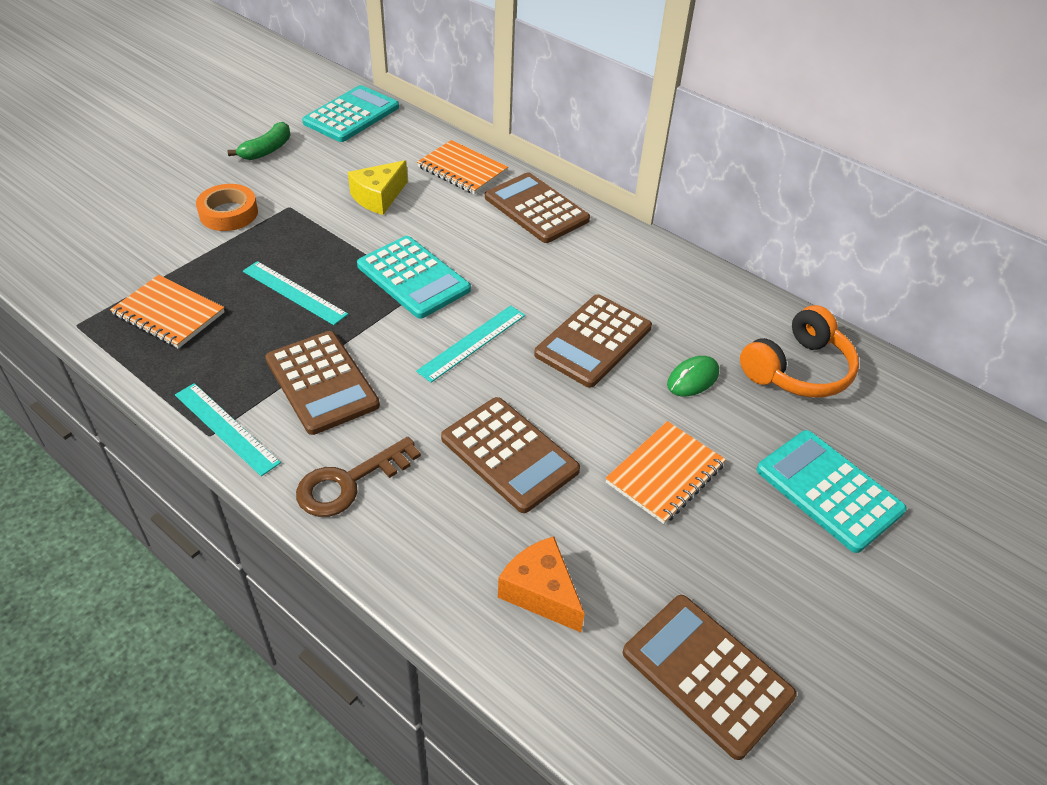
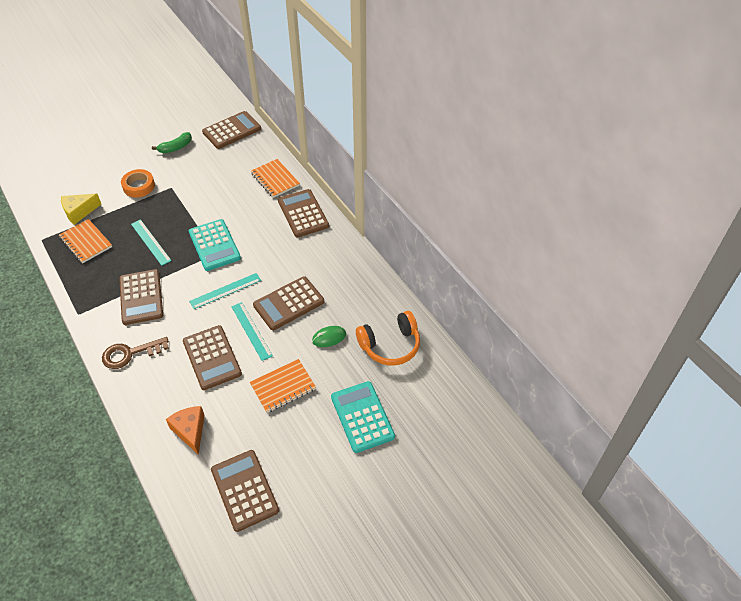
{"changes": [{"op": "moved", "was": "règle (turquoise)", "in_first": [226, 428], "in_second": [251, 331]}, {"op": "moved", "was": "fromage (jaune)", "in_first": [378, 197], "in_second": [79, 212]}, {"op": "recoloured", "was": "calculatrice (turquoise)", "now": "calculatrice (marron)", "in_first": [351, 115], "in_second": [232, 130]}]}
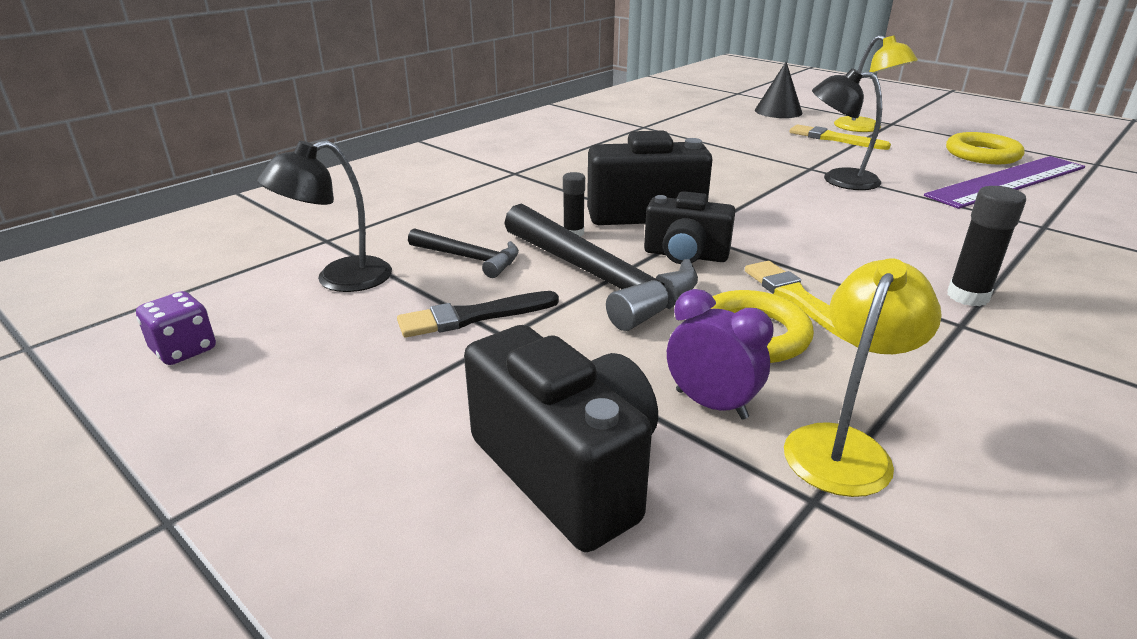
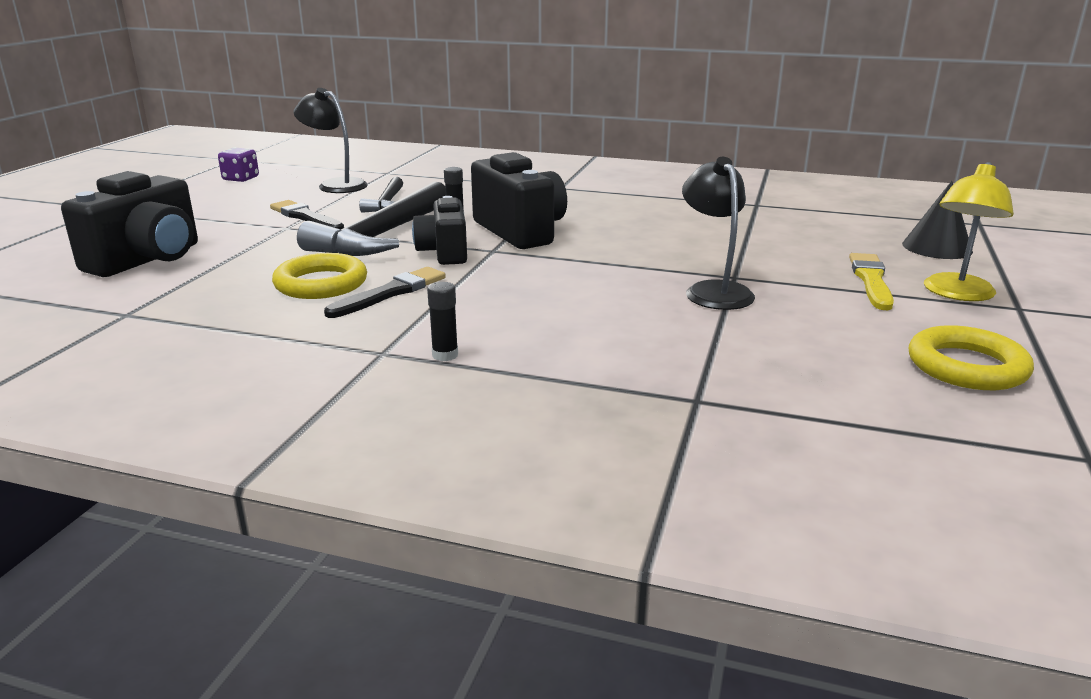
{"changes": [{"op": "removed", "was": "réveil (violet)", "in_first": [711, 404]}, {"op": "removed", "was": "lampe (jaune)", "in_first": [843, 446]}, {"op": "removed", "was": "règle (violet)", "in_first": [1007, 181]}, {"op": "recoloured", "was": "pinceau (jaune)", "now": "pinceau (noir)", "in_first": [798, 299], "in_second": [390, 293]}, {"op": "resized", "was": "bâton de colle (noir)", "in_first": [967, 296], "in_second": [445, 355], "ratio": 0.65}]}
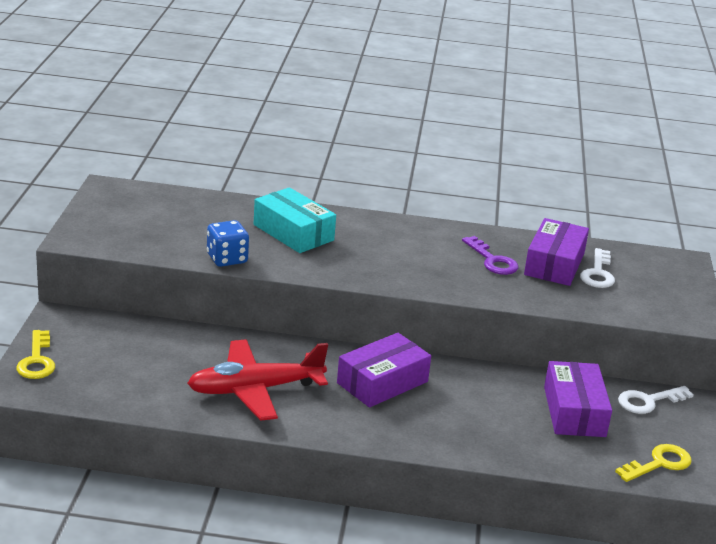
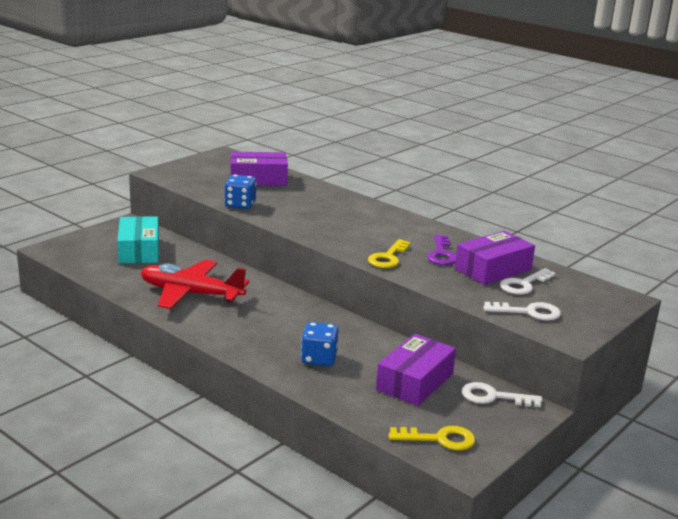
{"changes": [{"op": "added", "now": "dé (bleu)", "in_second": [319, 358]}, {"op": "added", "now": "clé (blanc)", "in_second": [529, 312]}, {"op": "moved", "was": "clé (jaune)", "in_first": [37, 360], "in_second": [388, 257]}, {"op": "moved", "was": "boîte (turquoise)", "in_first": [293, 232], "in_second": [139, 250]}, {"op": "moved", "was": "boîte (violet)", "in_first": [382, 382], "in_second": [258, 179]}]}
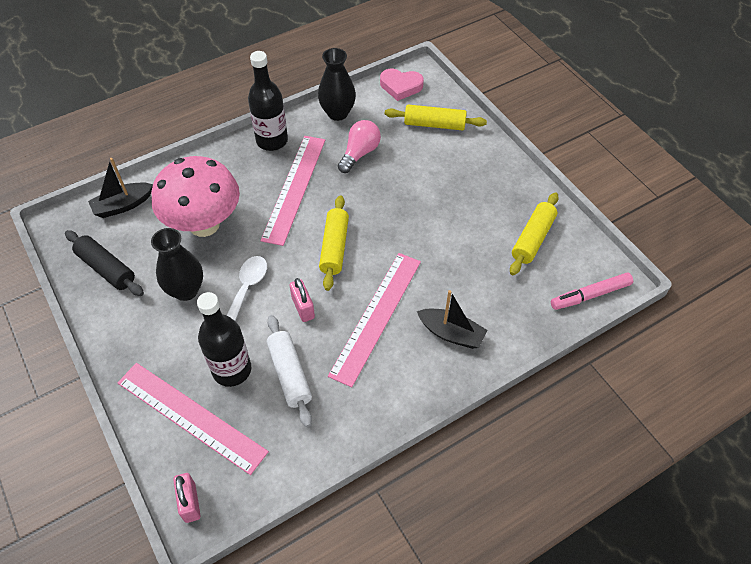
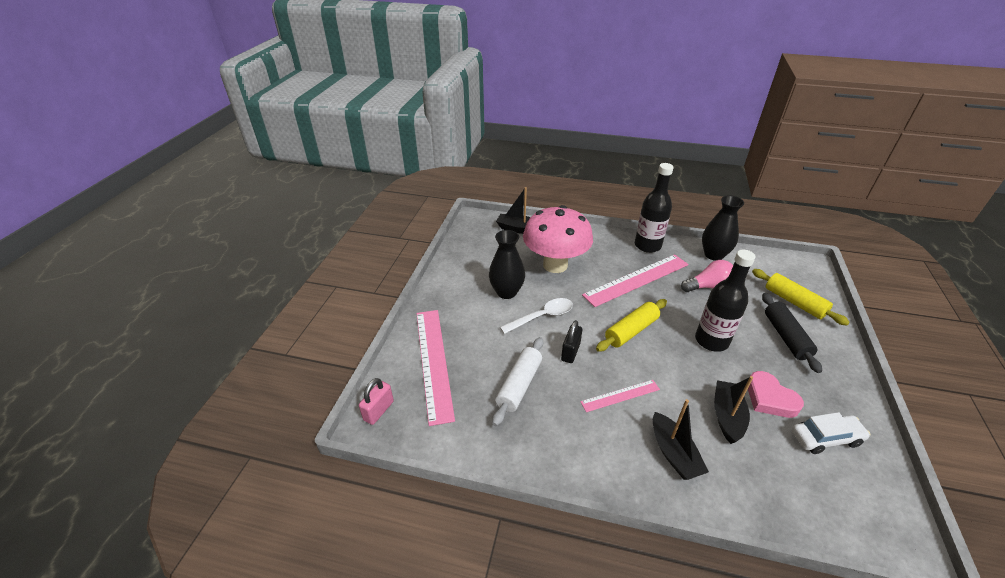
{"changes": [{"op": "removed", "was": "feutre (rose)", "in_first": [590, 295]}, {"op": "added", "now": "bateau (noir)", "in_second": [727, 416]}, {"op": "moved", "was": "rouleau à pâtisserie (noir)", "in_first": [106, 268], "in_second": [786, 337]}, {"op": "moved", "was": "bouteille (noir)", "in_first": [232, 370], "in_second": [711, 341]}, {"op": "moved", "was": "cœur (rose)", "in_first": [401, 86], "in_second": [770, 398]}, {"op": "replaced", "was": "rouleau à pâtisserie (jaune)", "now": "voiture (blanc)", "in_first": [532, 239], "in_second": [825, 438]}, {"op": "recoloured", "was": "cadenas (rose)", "now": "cadenas (noir)", "in_first": [303, 308], "in_second": [570, 352]}, {"op": "resized", "was": "règle (rose)", "in_first": [376, 316], "in_second": [620, 396], "ratio": 0.53}]}
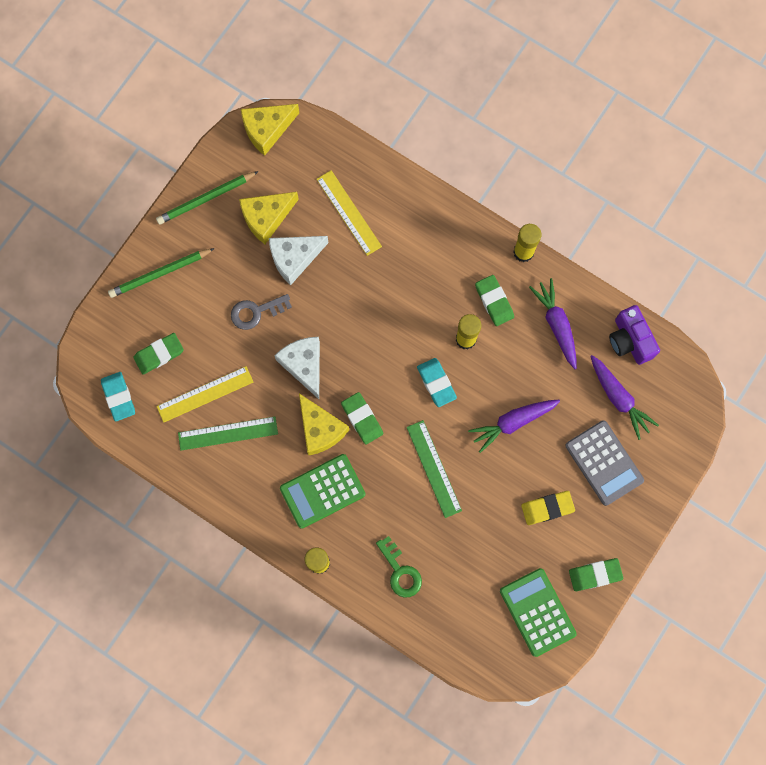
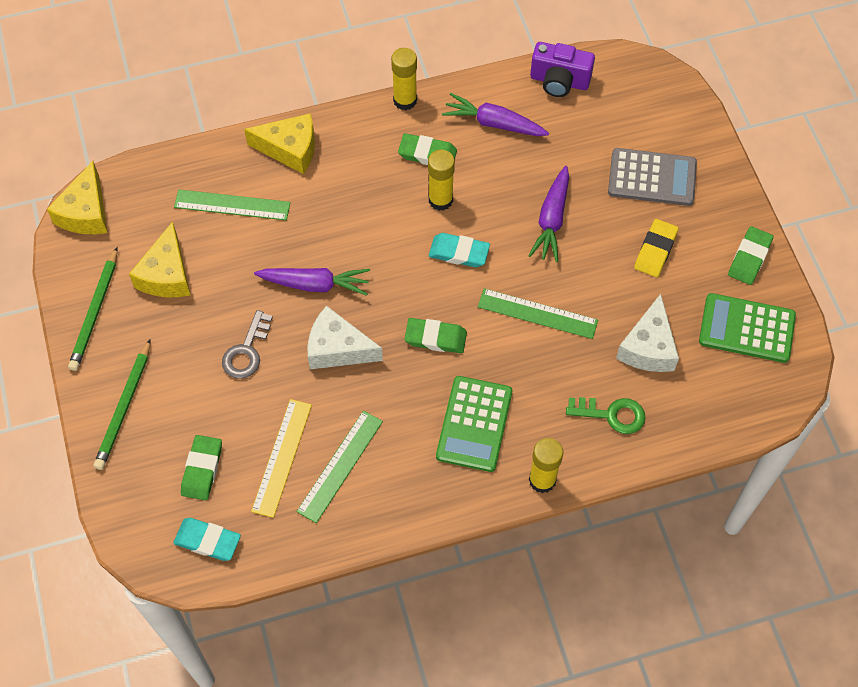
{"changes": [{"op": "moved", "was": "fromage (blanc)", "in_first": [294, 258], "in_second": [648, 347]}, {"op": "moved", "was": "fromage (jaune)", "in_first": [320, 429], "in_second": [290, 149]}, {"op": "moved", "was": "carotte (violet)", "in_first": [619, 398], "in_second": [315, 284]}, {"op": "recoloured", "was": "règle (jaune)", "now": "règle (vert)", "in_first": [349, 212], "in_second": [232, 205]}]}
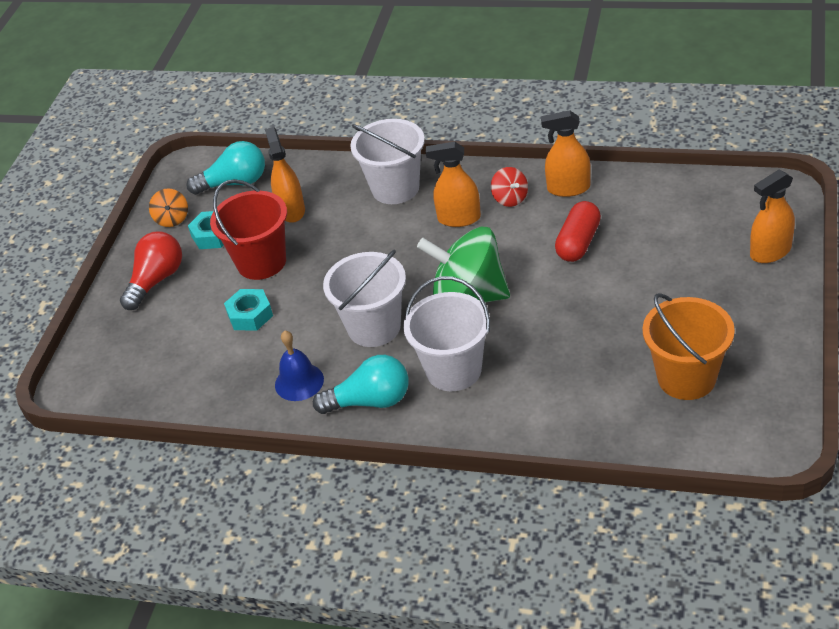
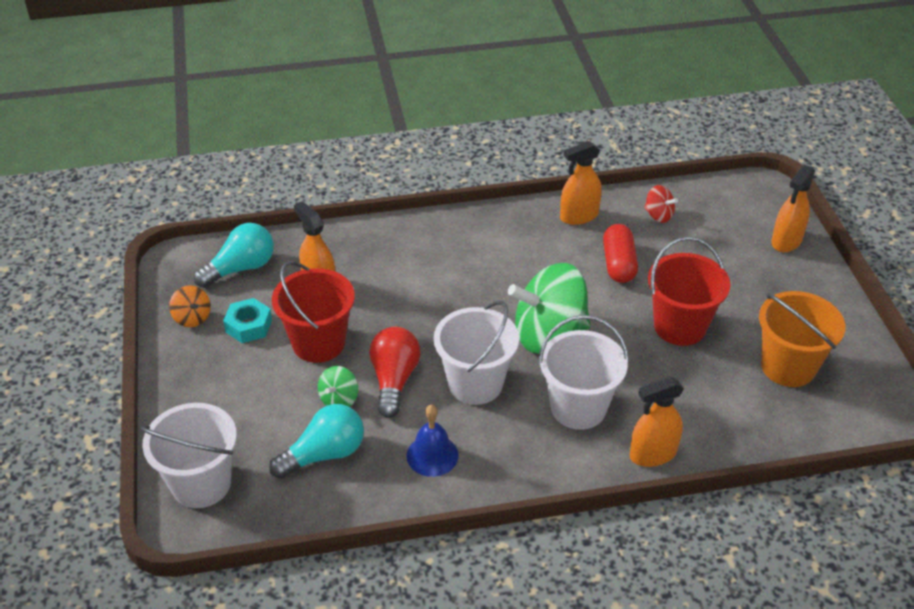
{"changes": [{"op": "added", "now": "seau (rouge)", "in_second": [680, 326]}, {"op": "moved", "was": "ampoule (rouge)", "in_first": [156, 280], "in_second": [394, 380]}, {"op": "moved", "was": "ampoule (turquoise)", "in_first": [370, 401], "in_second": [324, 454]}, {"op": "moved", "was": "seau (blanc)", "in_first": [395, 188], "in_second": [201, 483]}, {"op": "moved", "was": "vaporisateur (orange)", "in_first": [459, 218], "in_second": [653, 454]}, {"op": "moved", "was": "toupie (rouge)", "in_first": [510, 198], "in_second": [658, 215]}, {"op": "replaced", "was": "écrou (turquoise)", "now": "toupie (vert)", "in_first": [250, 315], "in_second": [339, 399]}]}
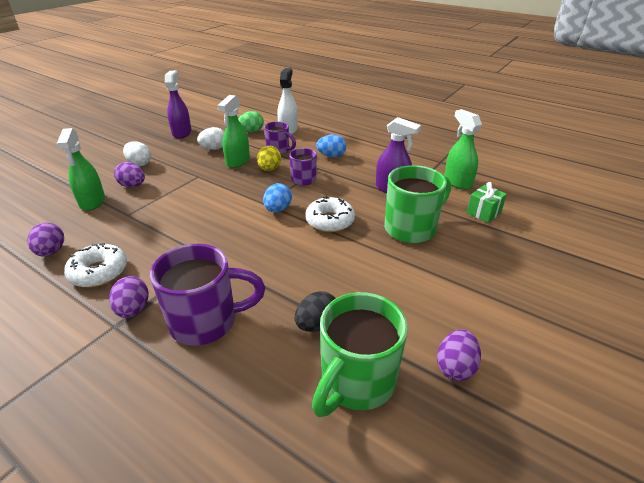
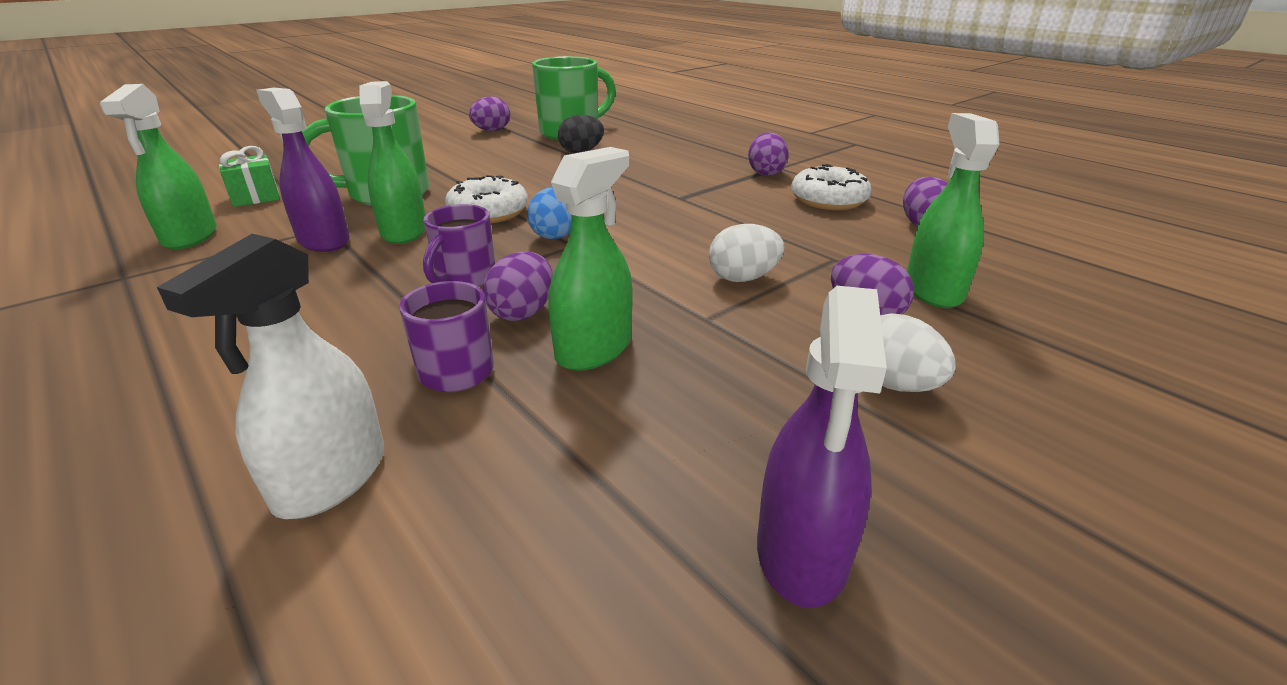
{"changes": [{"op": "removed", "was": "tasse (violet)", "in_first": [206, 322]}, {"op": "removed", "was": "œuf (vert)", "in_first": [251, 131]}, {"op": "removed", "was": "œuf (bleu)", "in_first": [331, 156]}, {"op": "added", "now": "vaporisateur (vert)", "in_second": [404, 231]}, {"op": "moved", "was": "œuf (blanc)", "in_first": [214, 149], "in_second": [743, 278]}, {"op": "recoloured", "was": "œuf (jaune)", "now": "œuf (violet)", "in_first": [269, 169], "in_second": [523, 312]}]}
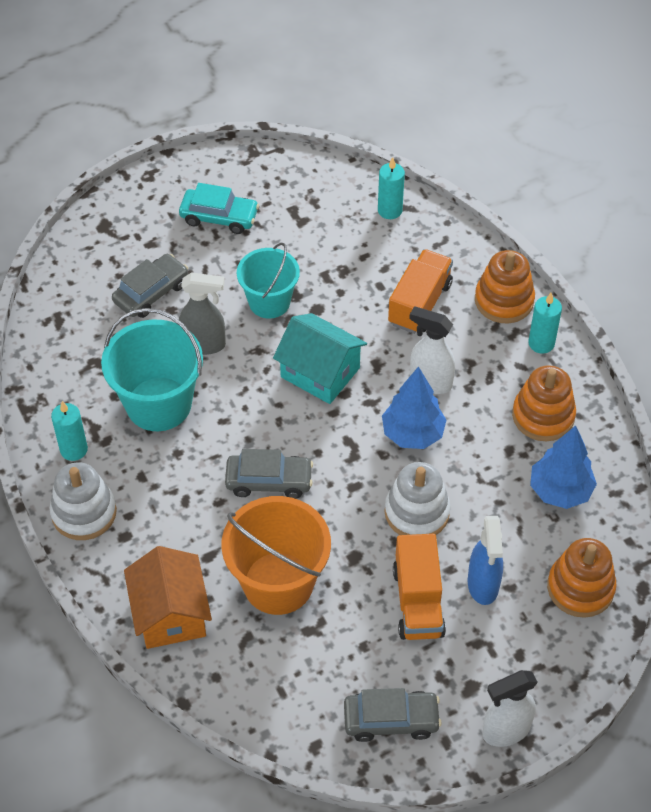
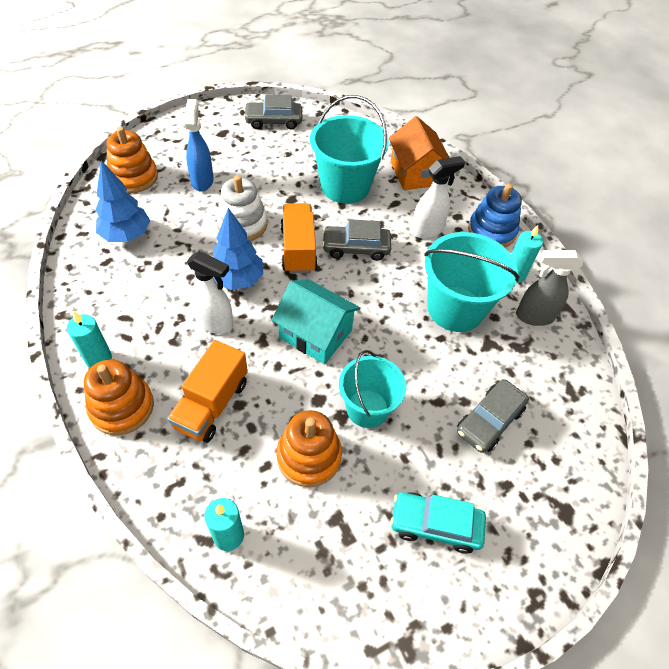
{"changes": [{"op": "moved", "was": "vaporisateur (gris)", "in_first": [204, 344], "in_second": [533, 316]}, {"op": "moved", "was": "camion (orange)", "in_first": [418, 601], "in_second": [298, 249]}, {"op": "moved", "was": "vaporisateur (blanc)", "in_first": [505, 731], "in_second": [427, 230]}, {"op": "moved", "was": "jouet à empiler (orange)", "in_first": [543, 416], "in_second": [309, 456]}, {"op": "recoloured", "was": "jouet à empiler (blanc)", "now": "jouet à empiler (bleu)", "in_first": [84, 512], "in_second": [491, 231]}, {"op": "recoloured", "was": "seau (orange)", "now": "seau (turquoise)", "in_first": [278, 583], "in_second": [345, 186]}]}
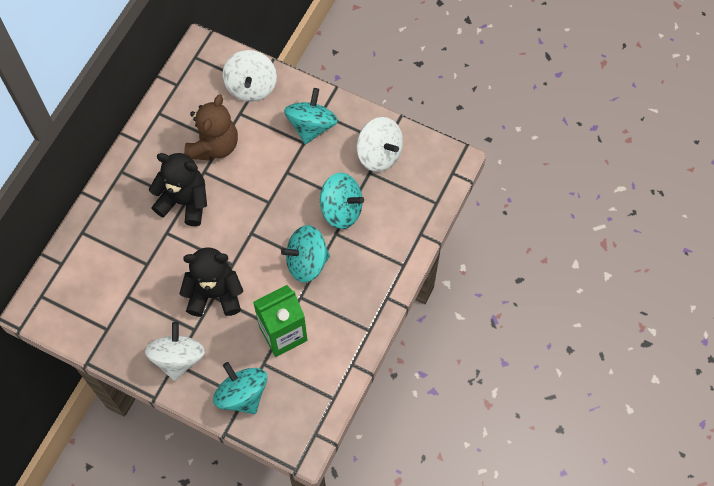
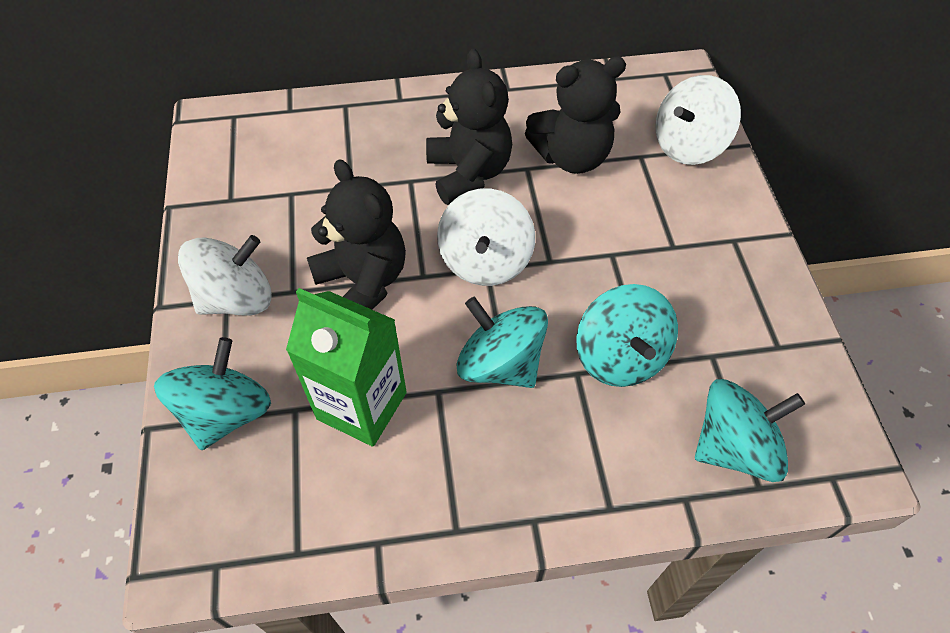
{"changes": [{"op": "moved", "was": "toupie (turquoise)", "in_first": [311, 126], "in_second": [734, 447]}, {"op": "moved", "was": "toupie (blanc)", "in_first": [379, 154], "in_second": [485, 260]}, {"op": "recoloured", "was": "ours en peluche (marron)", "now": "ours en peluche (noir)", "in_first": [214, 145], "in_second": [571, 157]}]}
